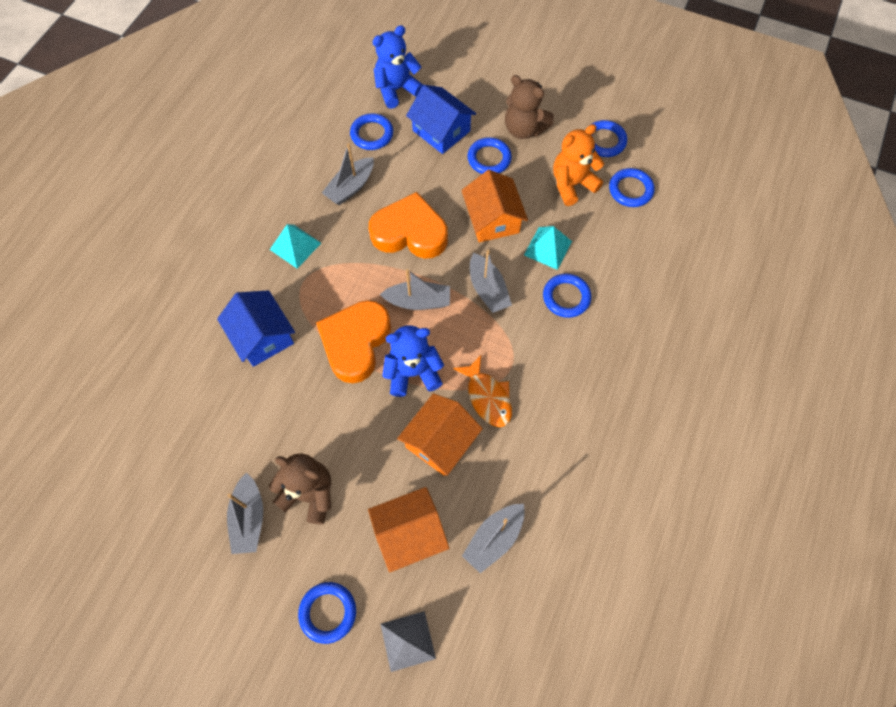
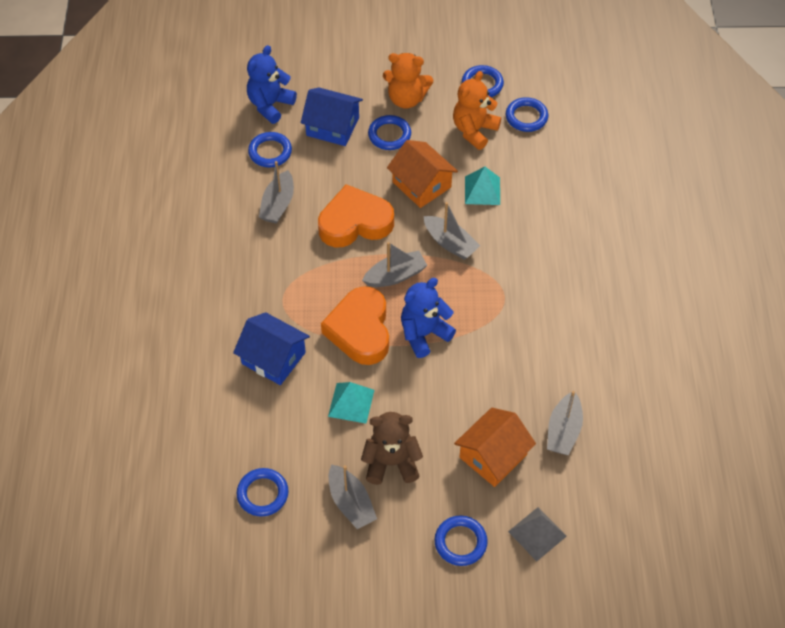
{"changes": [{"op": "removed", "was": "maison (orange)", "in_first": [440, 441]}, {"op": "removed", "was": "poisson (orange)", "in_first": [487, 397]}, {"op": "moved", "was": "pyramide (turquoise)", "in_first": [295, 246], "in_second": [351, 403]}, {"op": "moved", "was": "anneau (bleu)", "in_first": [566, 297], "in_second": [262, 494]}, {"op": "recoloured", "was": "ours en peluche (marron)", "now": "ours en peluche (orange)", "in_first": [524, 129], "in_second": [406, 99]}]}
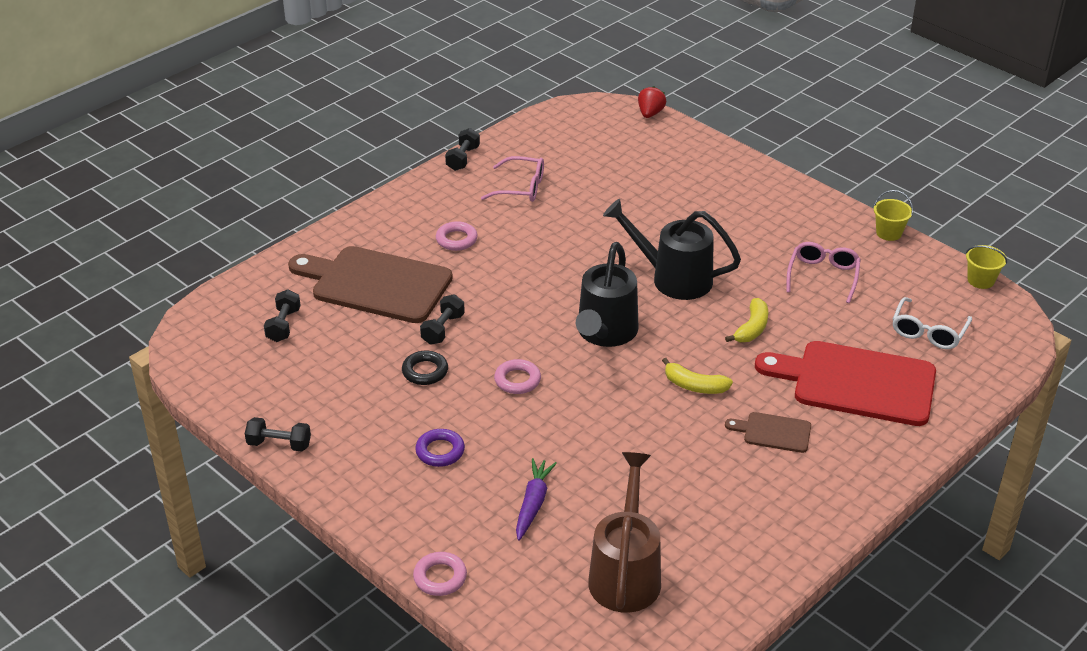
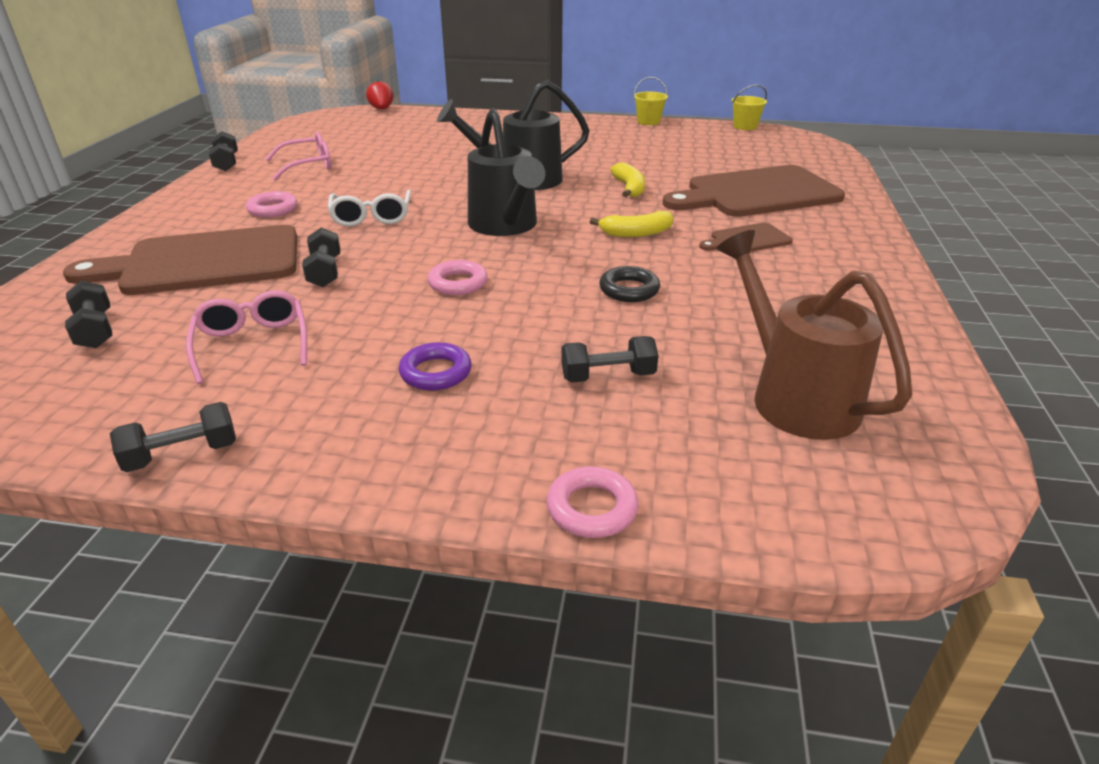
{"changes": [{"op": "moved", "was": "anneau (noir)", "in_first": [425, 371], "in_second": [629, 290]}, {"op": "moved", "was": "lunettes (rose)", "in_first": [823, 276], "in_second": [252, 344]}, {"op": "moved", "was": "lunettes (blanc)", "in_first": [928, 332], "in_second": [372, 217]}, {"op": "replaced", "was": "carotte (violet)", "now": "haltère (noir)", "in_first": [533, 503], "in_second": [608, 376]}, {"op": "recoloured", "was": "planche à découper (rouge)", "now": "planche à découper (marron)", "in_first": [857, 383], "in_second": [757, 193]}]}
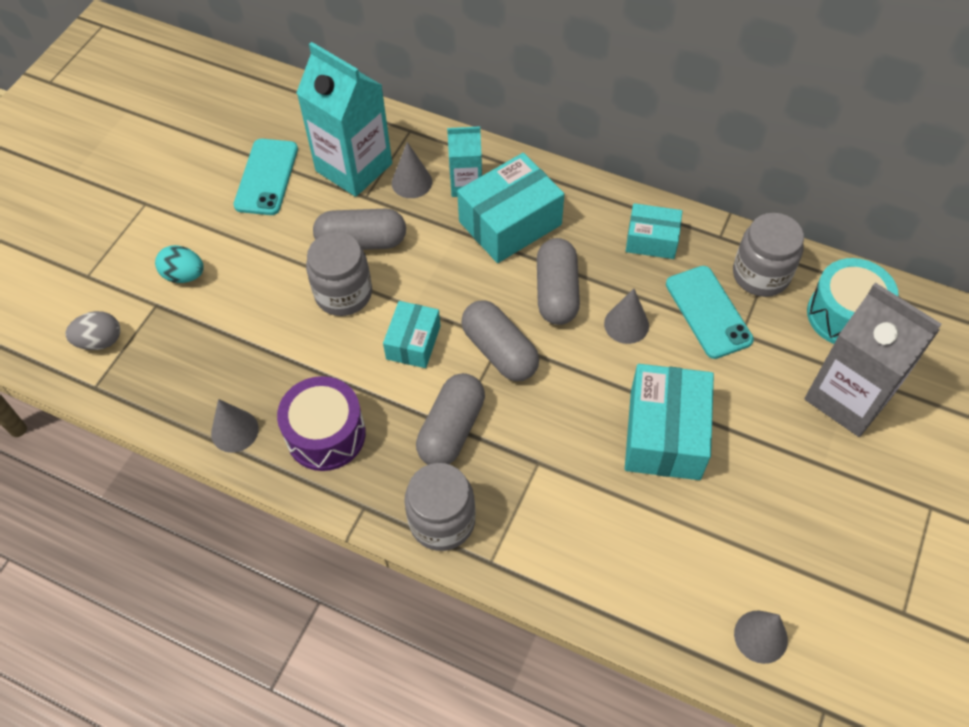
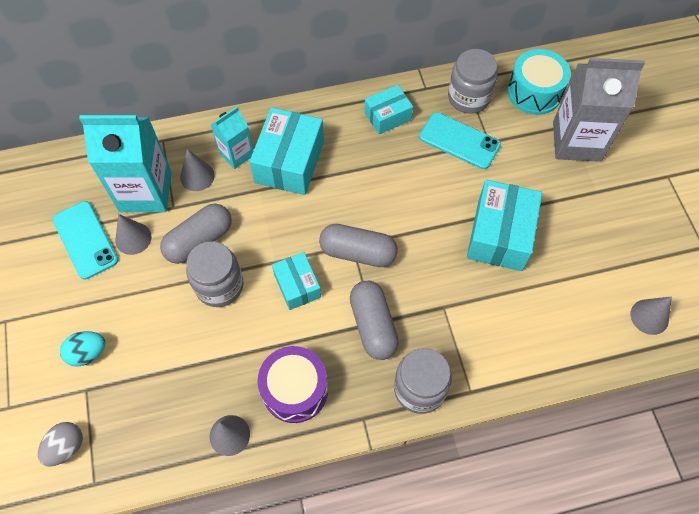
{"changes": [{"op": "removed", "was": "gélule (gris)", "in_first": [556, 292]}, {"op": "moved", "was": "cône (gris)", "in_first": [626, 324], "in_second": [133, 238]}, {"op": "turned", "was": "boîte (turquoise)", "in_first": [665, 434], "in_second": [500, 235], "clockwise": 45}]}
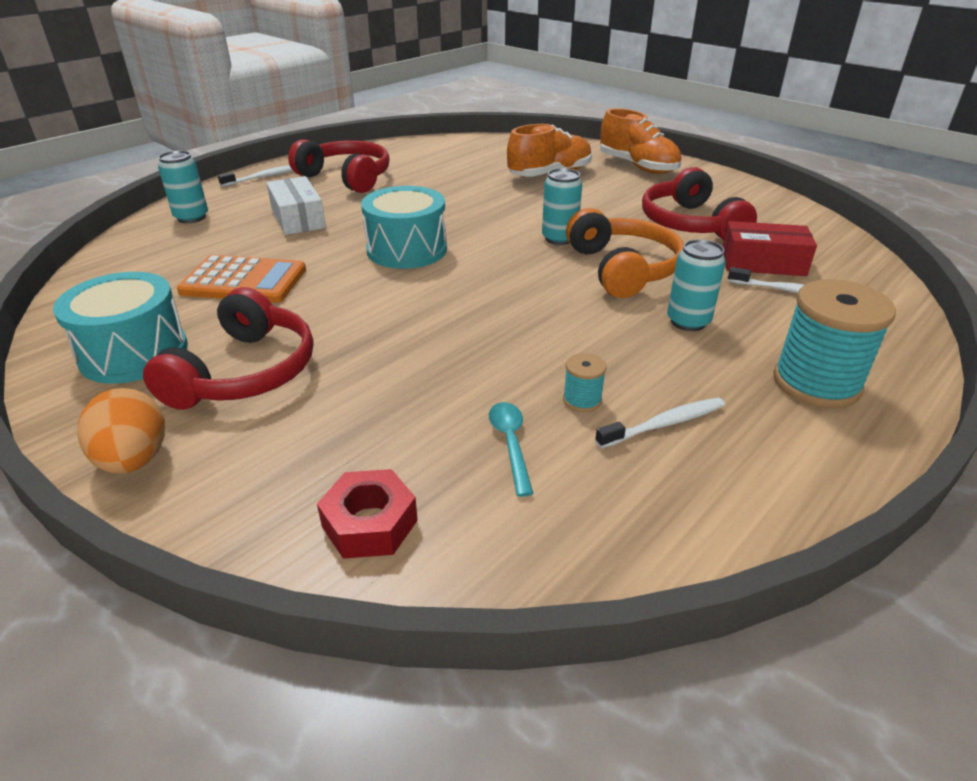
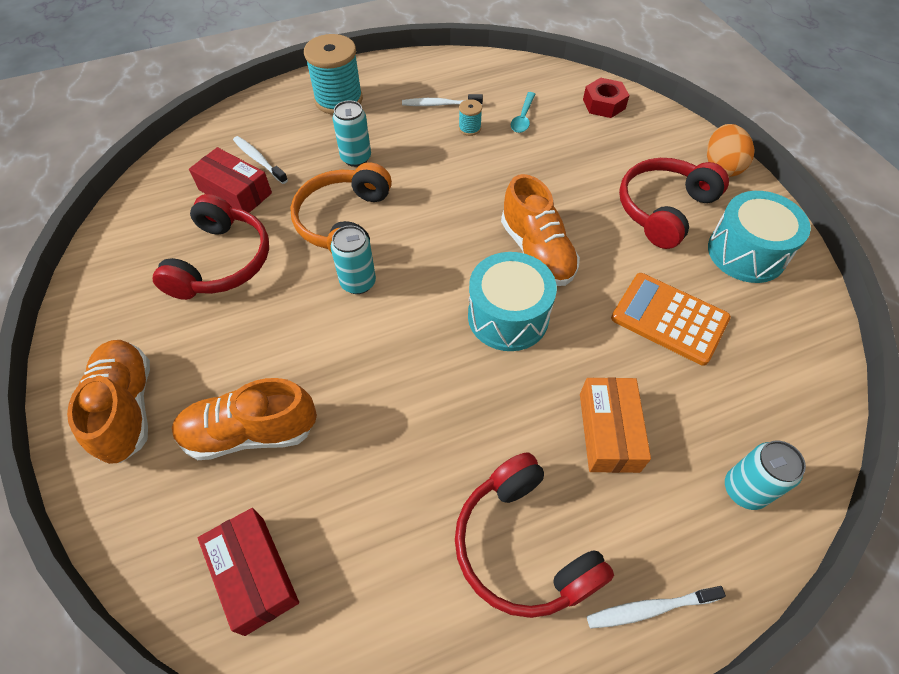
{"changes": [{"op": "added", "now": "boîte (rouge)", "in_second": [254, 574]}, {"op": "added", "now": "chaussure (orange)", "in_second": [537, 251]}, {"op": "recoloured", "was": "boîte (blanc)", "now": "boîte (orange)", "in_first": [298, 218], "in_second": [608, 432]}]}
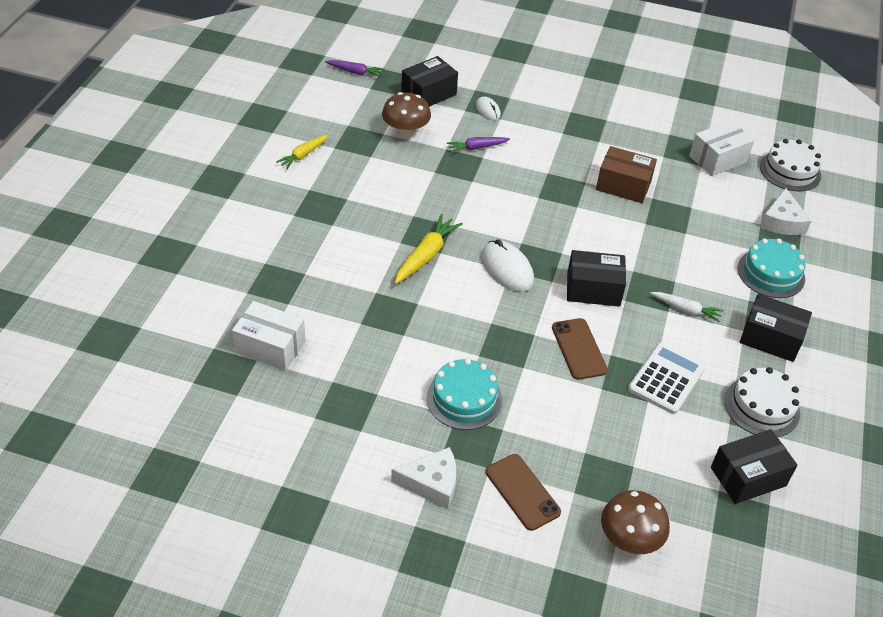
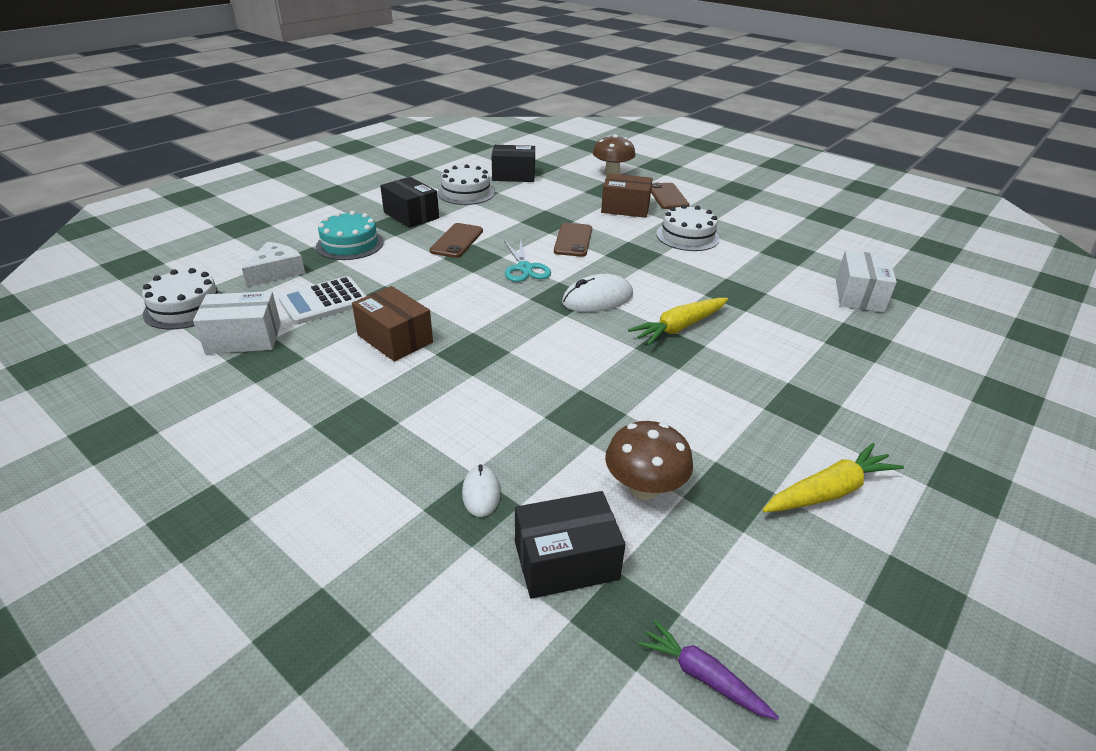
{"changes": [{"op": "removed", "was": "fromage (blanc)", "in_first": [432, 483]}, {"op": "removed", "was": "carotte (violet)", "in_first": [477, 147]}, {"op": "added", "now": "boîte (marron)", "in_second": [625, 208]}, {"op": "moved", "was": "calculatrice (blanc)", "in_first": [666, 379], "in_second": [324, 301]}, {"op": "replaced", "was": "boîte (noir)", "now": "ciseaux (turquoise)", "in_first": [593, 289], "in_second": [525, 268]}, {"op": "replaced", "was": "carotte (blanc)", "now": "téléphone (marron)", "in_first": [686, 310], "in_second": [457, 241]}, {"op": "recoloured", "was": "gâteau (turquoise)", "now": "gâteau (blanc)", "in_first": [464, 398], "in_second": [687, 236]}, {"op": "turned", "was": "boîte (blanc)", "in_first": [270, 347], "in_second": [859, 295], "clockwise": 60}, {"op": "turned", "was": "souris (blanc)", "in_first": [507, 269], "in_second": [597, 299], "clockwise": 75}, {"op": "resized", "was": "carotte (jaune)", "in_first": [303, 155], "in_second": [828, 491], "ratio": 1.52}]}
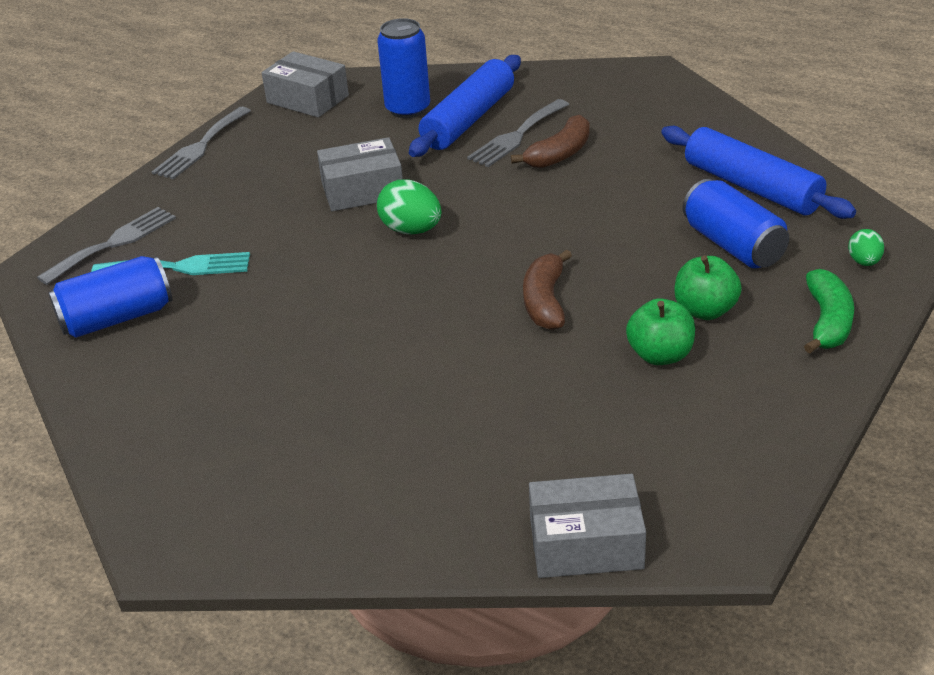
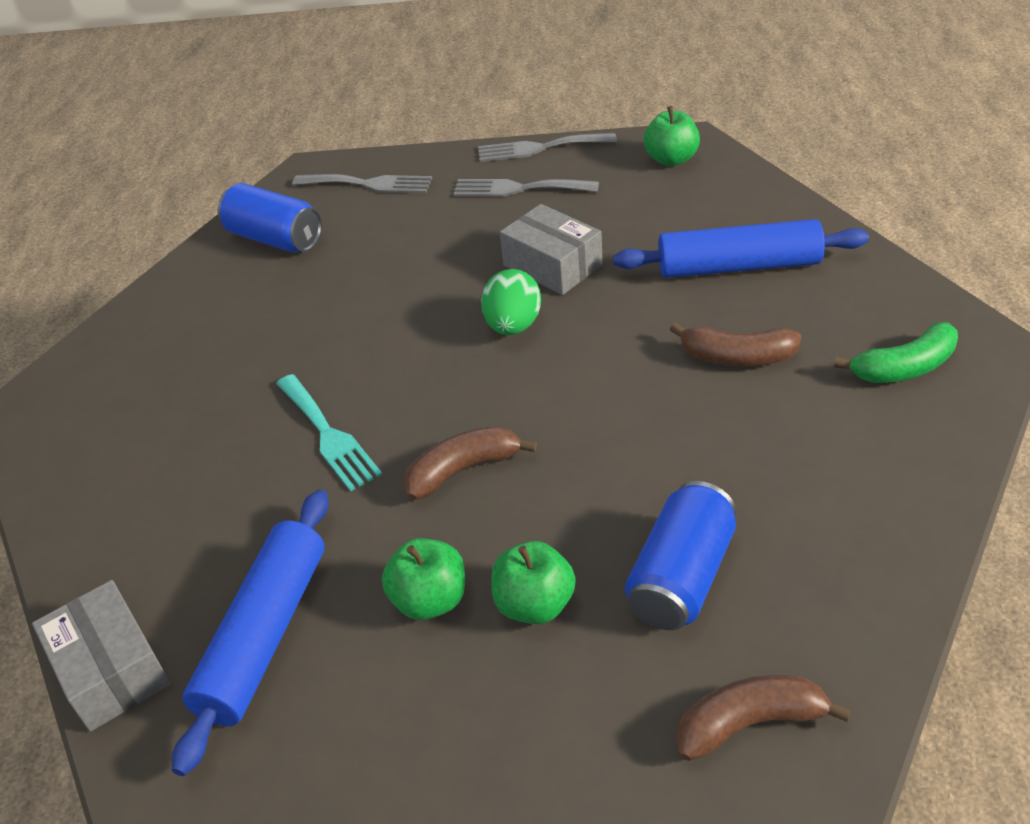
{"changes": [{"op": "removed", "was": "canette (bleu)", "in_first": [408, 109]}, {"op": "moved", "was": "fourchette (turquoise)", "in_first": [179, 267], "in_second": [328, 435]}, {"op": "moved", "was": "fourchette (gris)", "in_first": [516, 136], "in_second": [518, 188]}, {"op": "moved", "was": "rouleau à pâtisserie (bleu)", "in_first": [752, 187], "in_second": [264, 635]}, {"op": "moved", "was": "banane (vert)", "in_first": [828, 322], "in_second": [904, 368]}, {"op": "replaced", "was": "boîte (gris)", "now": "pomme (vert)", "in_first": [307, 99], "in_second": [671, 159]}, {"op": "replaced", "was": "œuf (vert)", "now": "banane (marron)", "in_first": [864, 262], "in_second": [749, 723]}]}
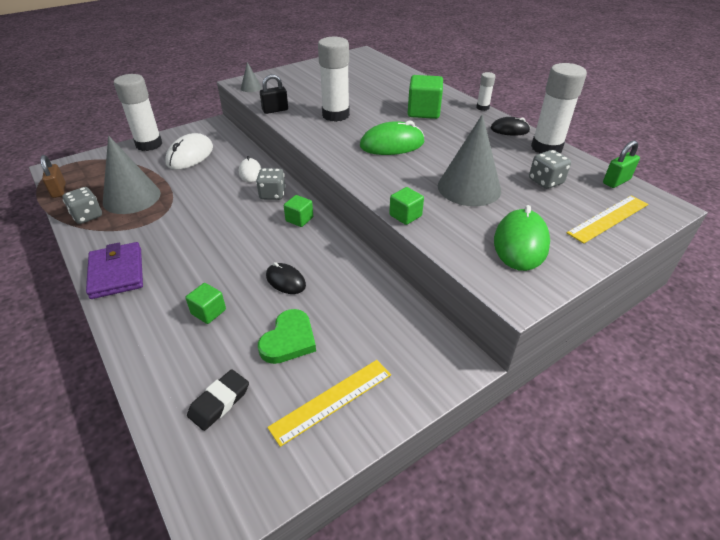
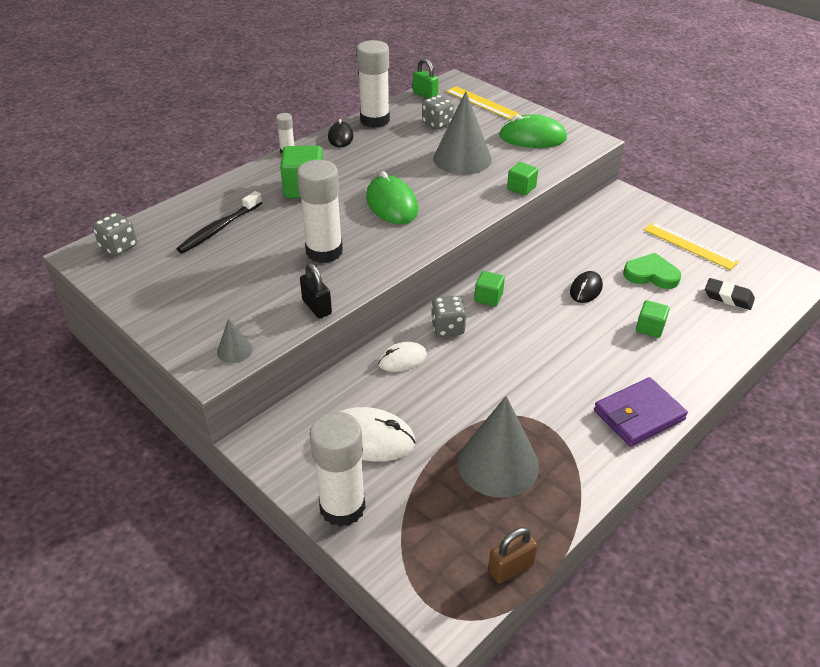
{"changes": [{"op": "added", "now": "brosse à dents (noir)", "in_second": [219, 229]}, {"op": "moved", "was": "dé (gris)", "in_first": [87, 216], "in_second": [119, 247]}]}
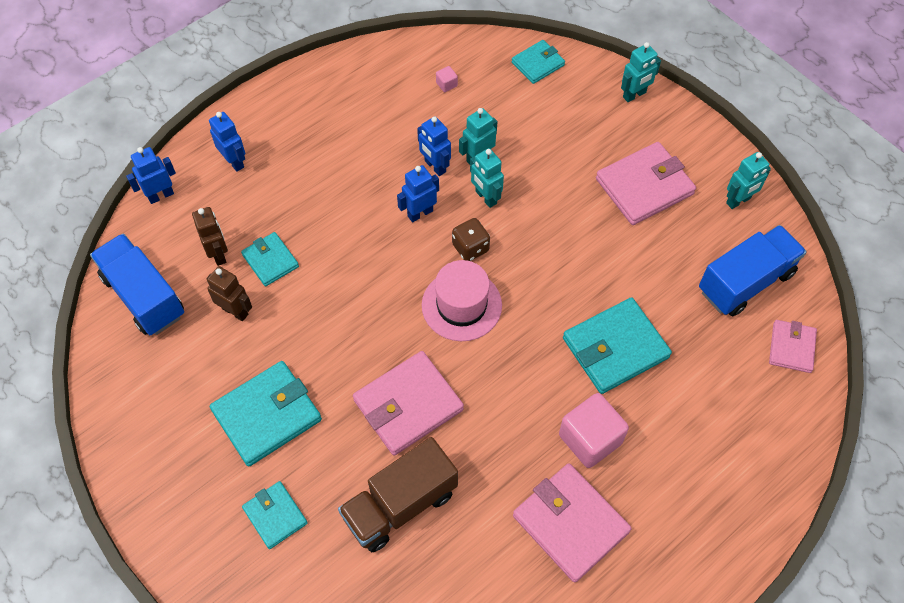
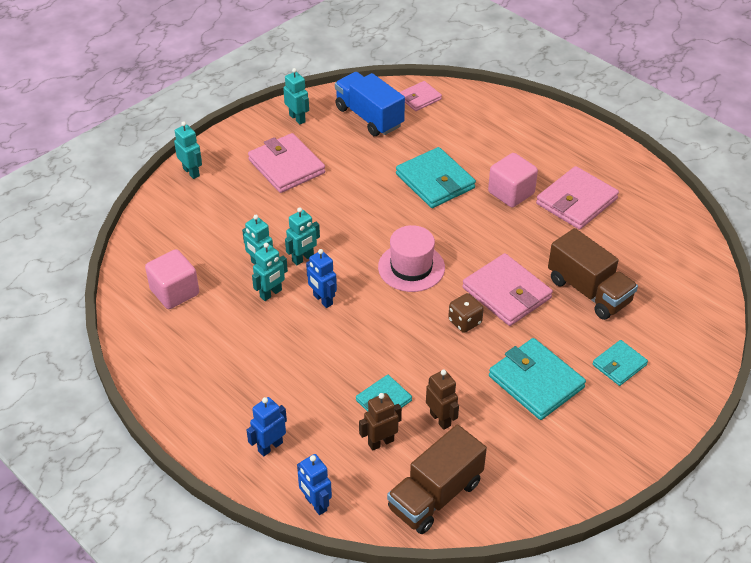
{"changes": [{"op": "removed", "was": "portefeuille (turquoise)", "in_first": [538, 64]}, {"op": "moved", "was": "dé (marron)", "in_first": [470, 248], "in_second": [465, 322]}, {"op": "recoloured", "was": "camion (bleu)", "now": "camion (marron)", "in_first": [144, 296], "in_second": [435, 495]}, {"op": "recoloured", "was": "robot (bleu)", "now": "robot (turquoise)", "in_first": [435, 166], "in_second": [271, 293]}, {"op": "turned", "was": "robot (marron)", "in_first": [235, 311], "in_second": [440, 419], "clockwise": 120}, {"op": "turned", "was": "portefeuille (rose)", "in_first": [791, 347], "in_second": [419, 98], "clockwise": -45}, {"op": "resized", "was": "cube (rose)", "in_first": [446, 84], "in_second": [174, 292], "ratio": 2.4}]}
